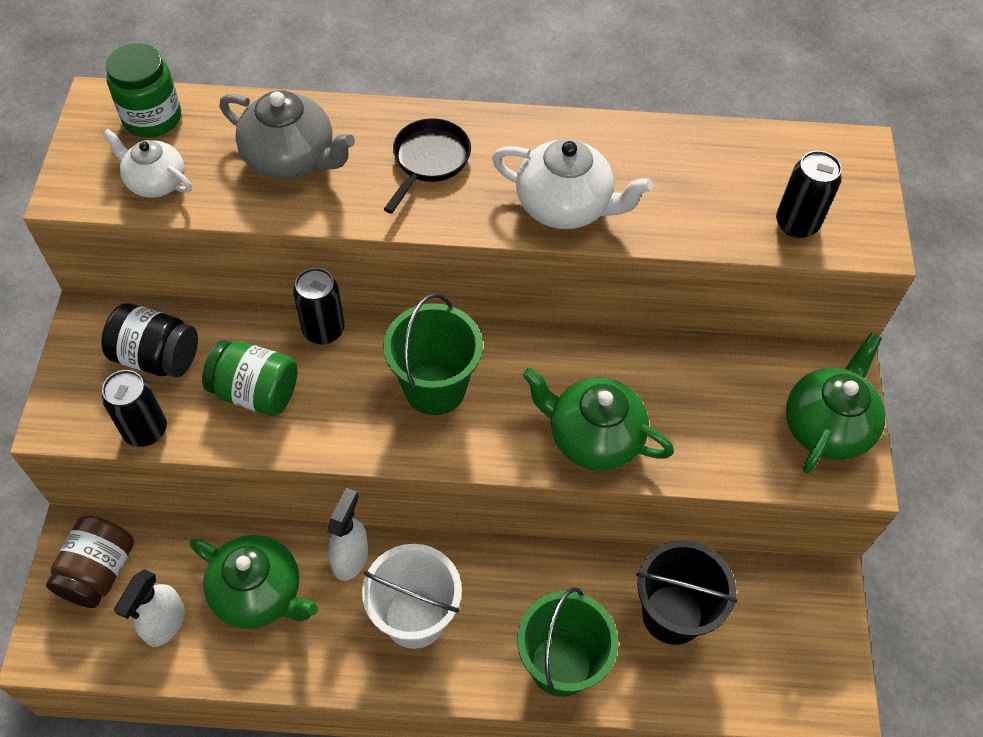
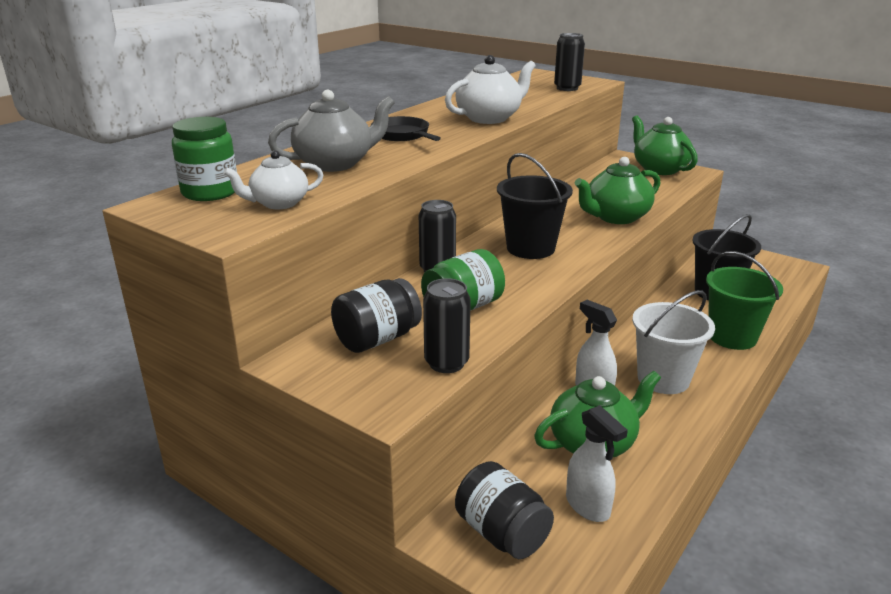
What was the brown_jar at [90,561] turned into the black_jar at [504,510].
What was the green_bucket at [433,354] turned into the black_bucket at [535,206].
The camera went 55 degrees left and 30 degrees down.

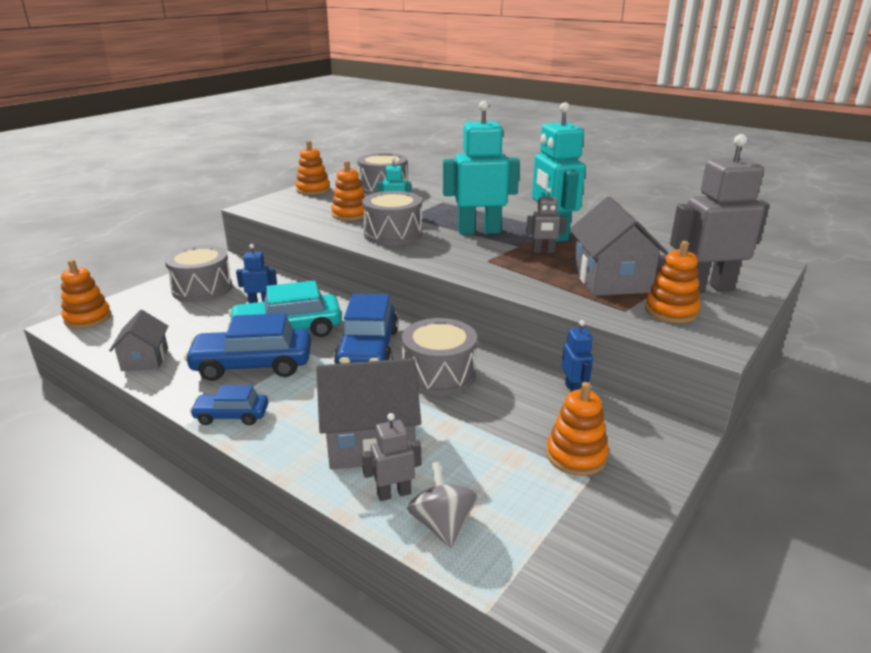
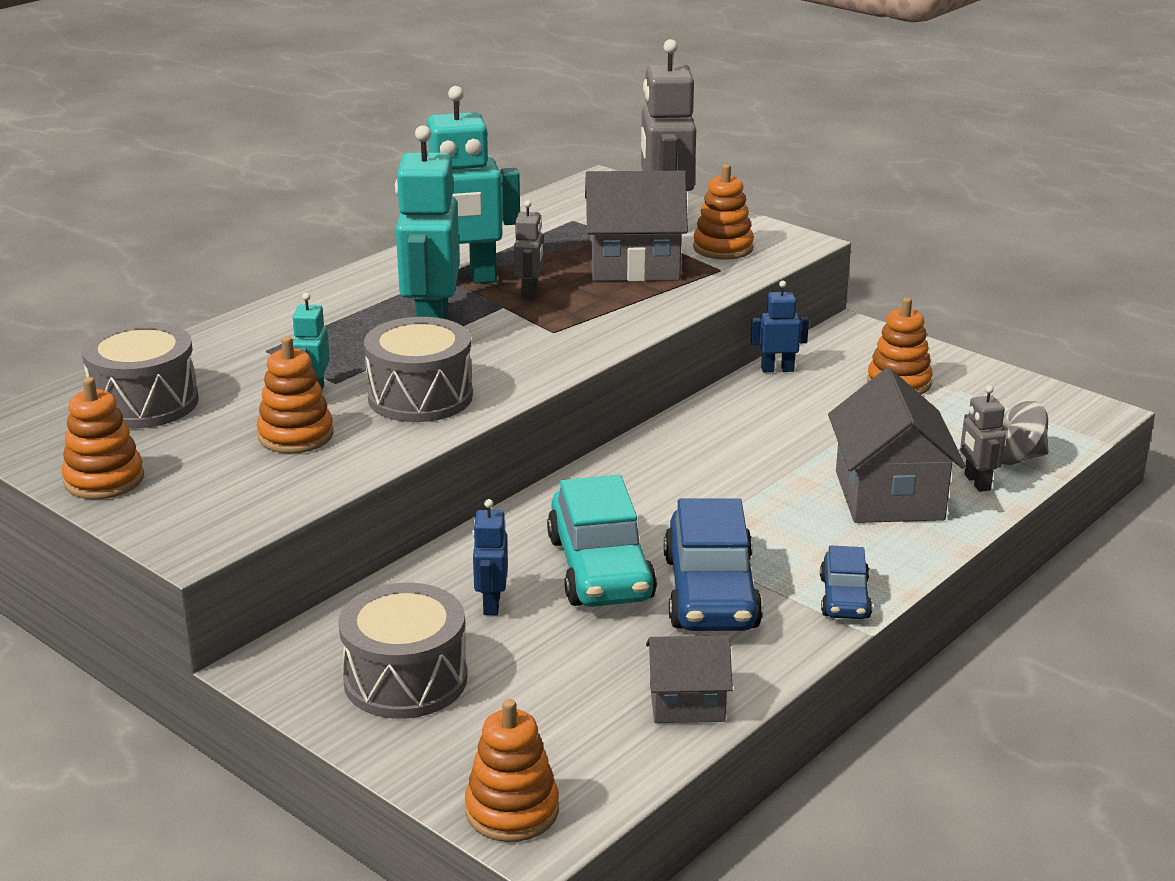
The second view lost the blue_car at [366,329].
The second view lost the grey_drum at [439,357].
The camera went 85 degrees left and 0 degrees up.

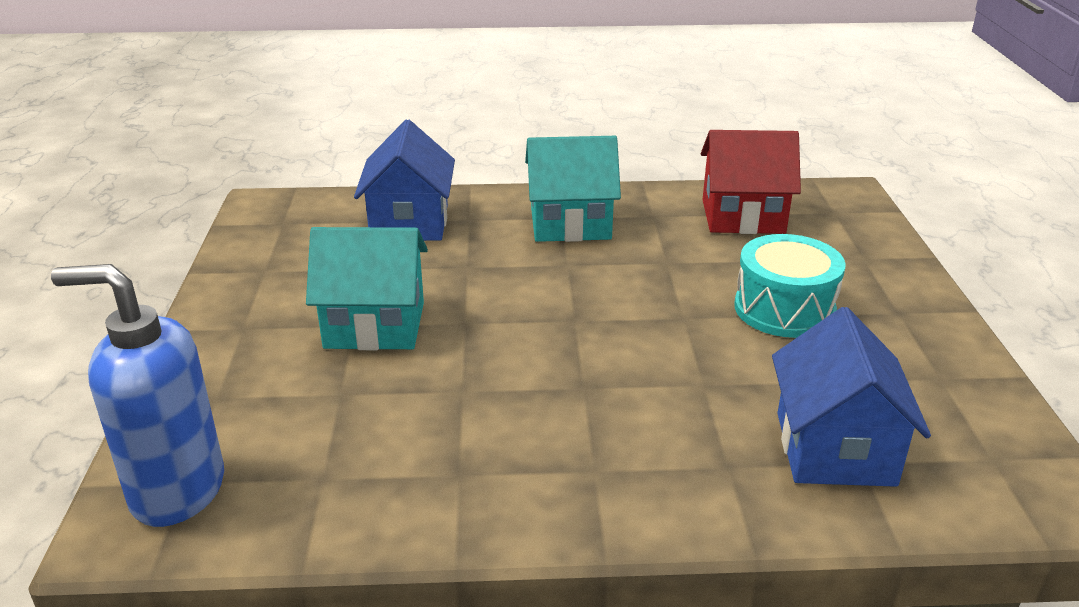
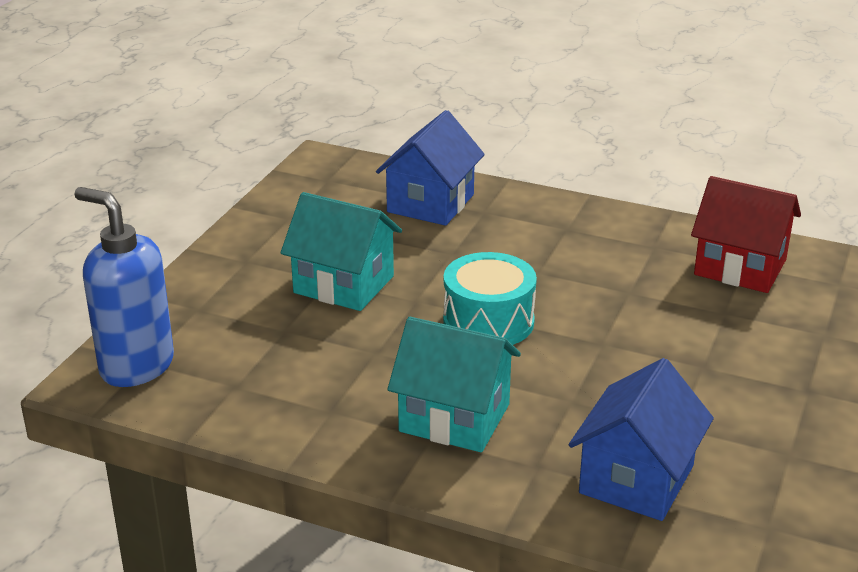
The turquoise_house ended up elsewhere, having gone from [573,189] to [454,384].
The turquoise_drum ended up elsewhere, having gone from [790,286] to [490,298].
The camera went 25 degrees right and 0 degrees up.

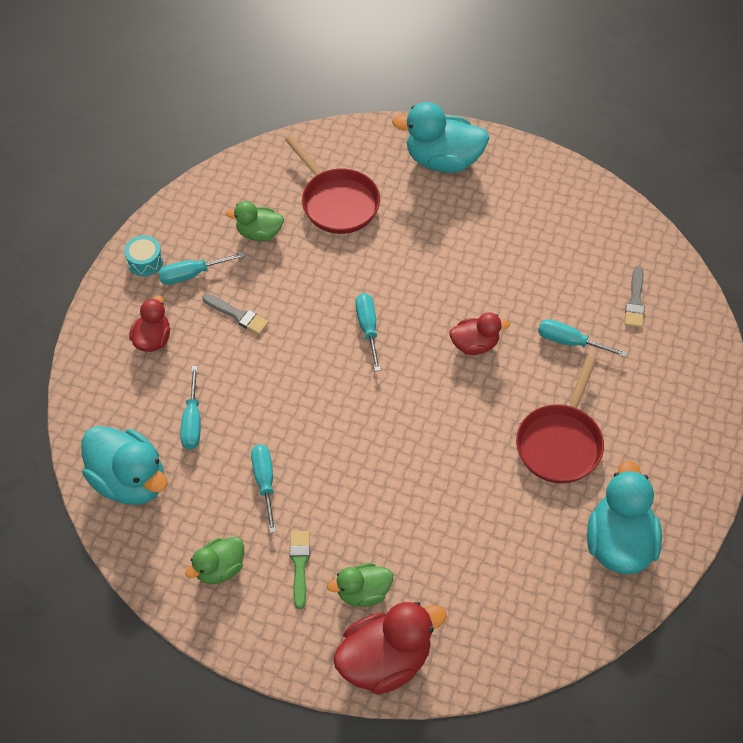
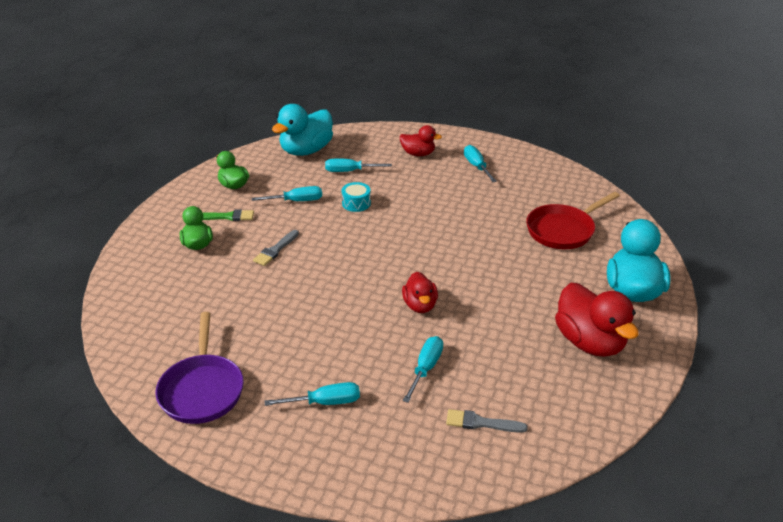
The turquoise_drum ended up elsewhere, having gone from [143,255] to [356,197].
The grey_brush ended up elsewhere, having gone from [236,314] to [276,248].
The second view lost the green_duck at [255,221].
The red_duck ended up elsewhere, having gone from [390,648] to [597,320].
The turquoise_screwdriver ended up elsewhere, having gone from [368,332] to [312,394].
The second view lost the red_pan at [560,419].
Where the turquoise_duck stood at [624,517], the purple_pan came to stand at [200,368].
The camera went 90 degrees right and 20 degrees down.

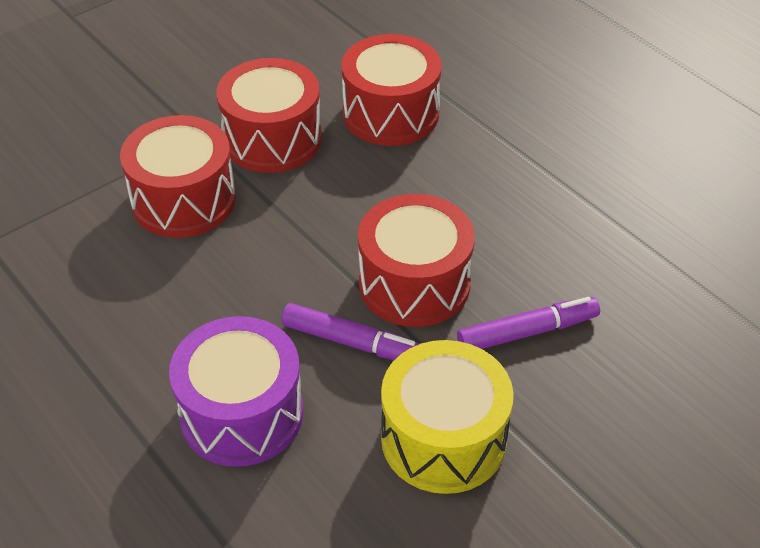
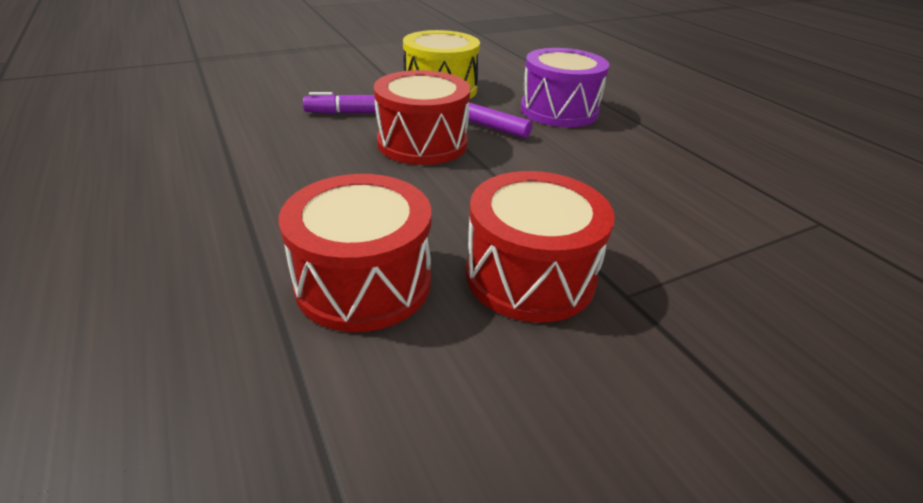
The second view lost the red_drum at [178,176].
The camera went 170 degrees left and 10 degrees down.

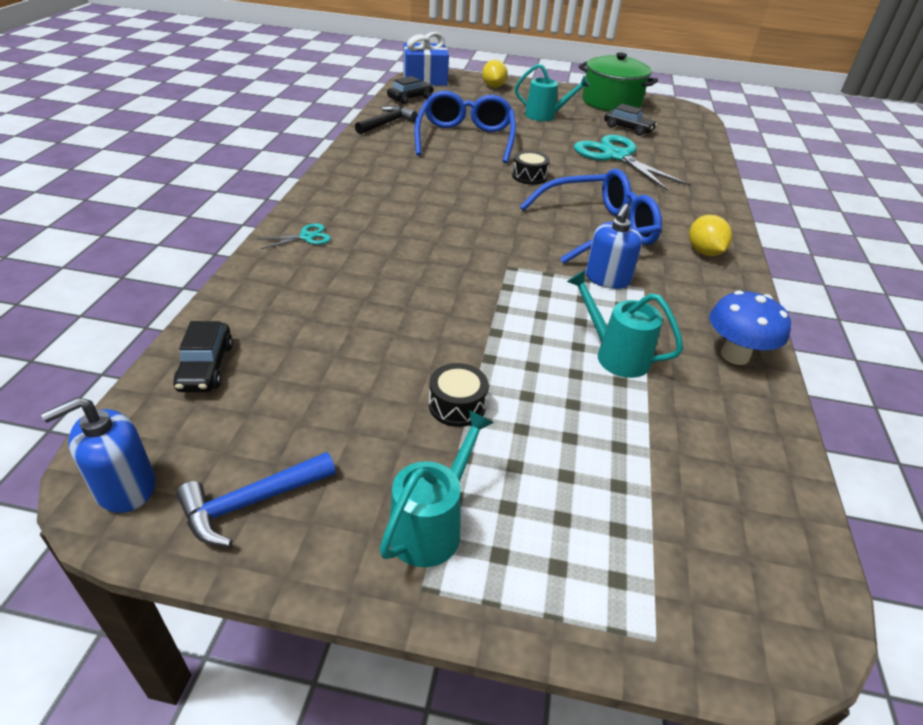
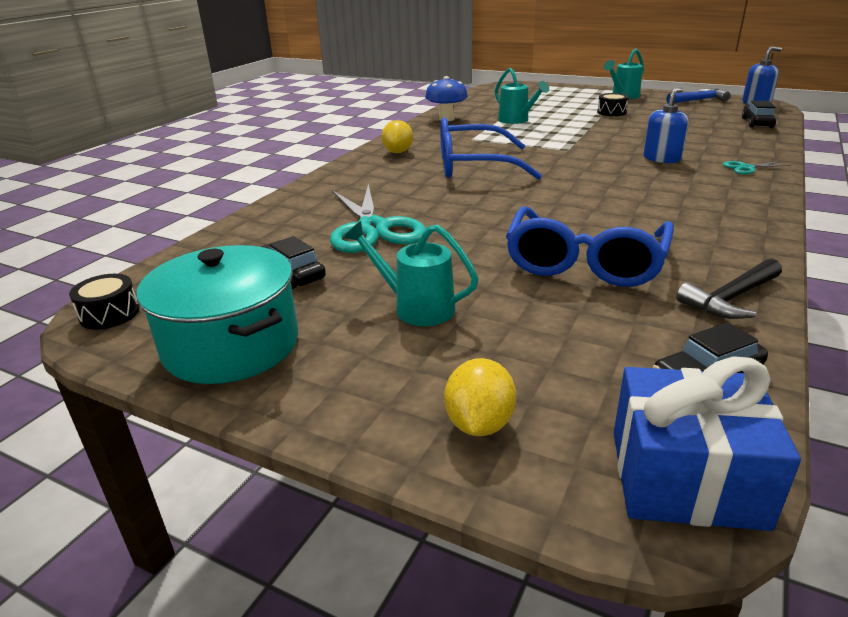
The black_drum ended up elsewhere, having gone from [531,168] to [104,302].
What was the green_pot at [618,82] turned into the turquoise_pot at [217,314].
The blue_soap_dispenser ended up elsewhere, having gone from [614,246] to [665,125].
The camera went 160 degrees left and 10 degrees down.

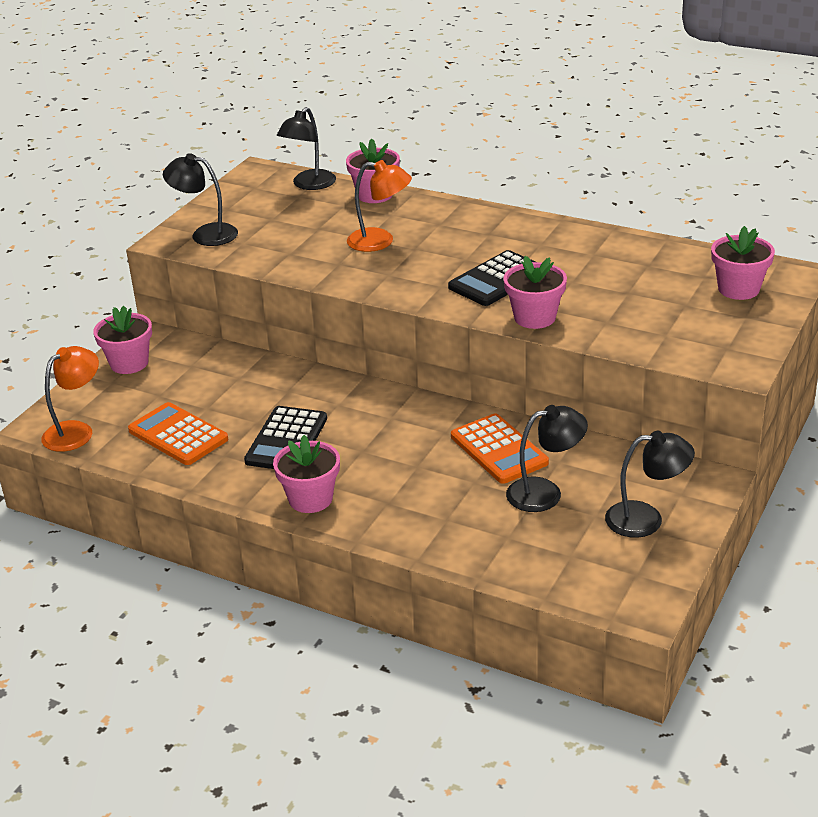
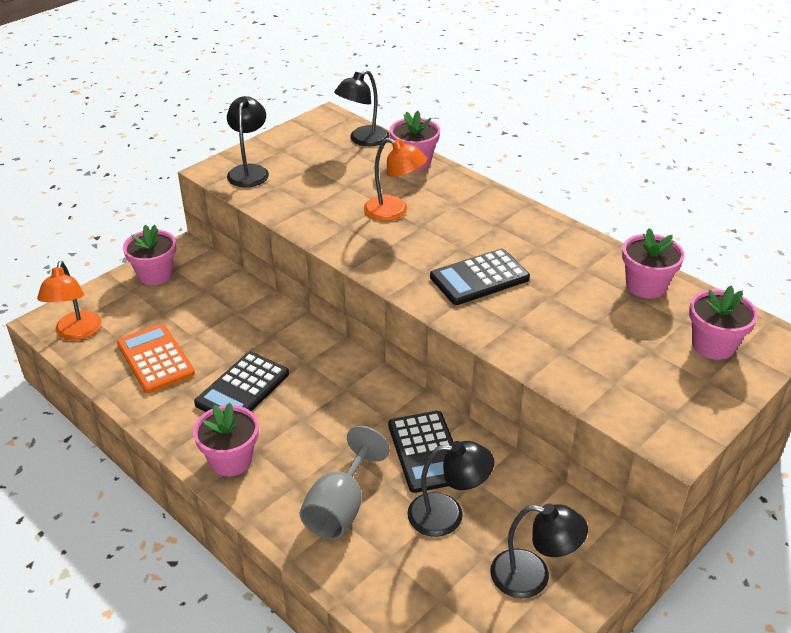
The orange_lamp at [70,399] ended up facing another way, 120 degrees clockwise from before.
The black_lamp at [200,199] ended up facing another way, 60 degrees clockwise from before.
What was the orange_calculator at [500,448] turned into the black_calculator at [420,452].
The pink_flower_pot ended up elsewhere, having gone from [535,292] to [653,263].
The second view gained the grey_goblet at [345,482].
The camera went 15 degrees right and 5 degrees up.

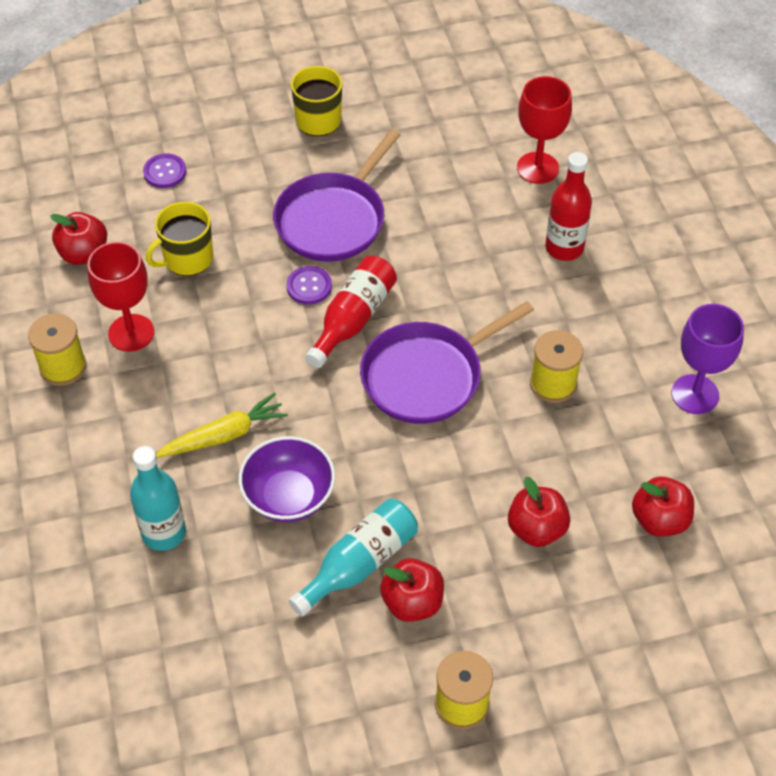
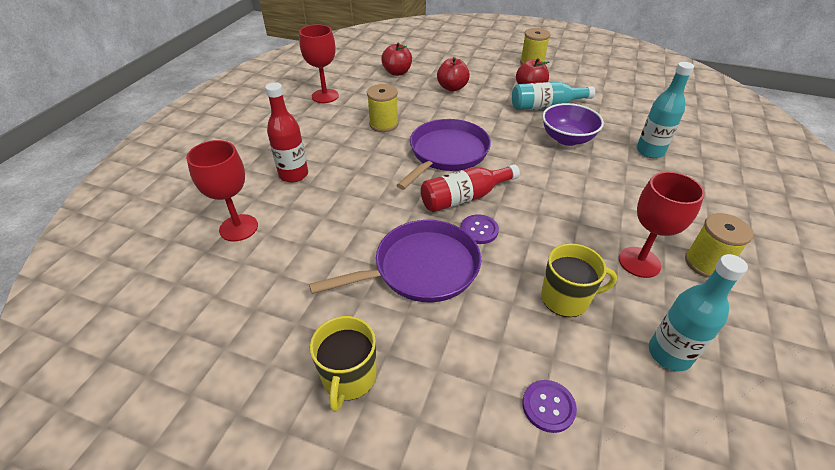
Where the red_apple stood at [78,238], the turquoise_bottle came to stand at [698,312].
The second view lost the yellow_carrot at [222,425].
The purple_pan at [447,362] ended up facing another way, 60 degrees counterclockwise from before.
What was the purple_goblet at [708,359] turned into the red_goblet at [319,64].
The camera went 145 degrees left and 10 degrees down.

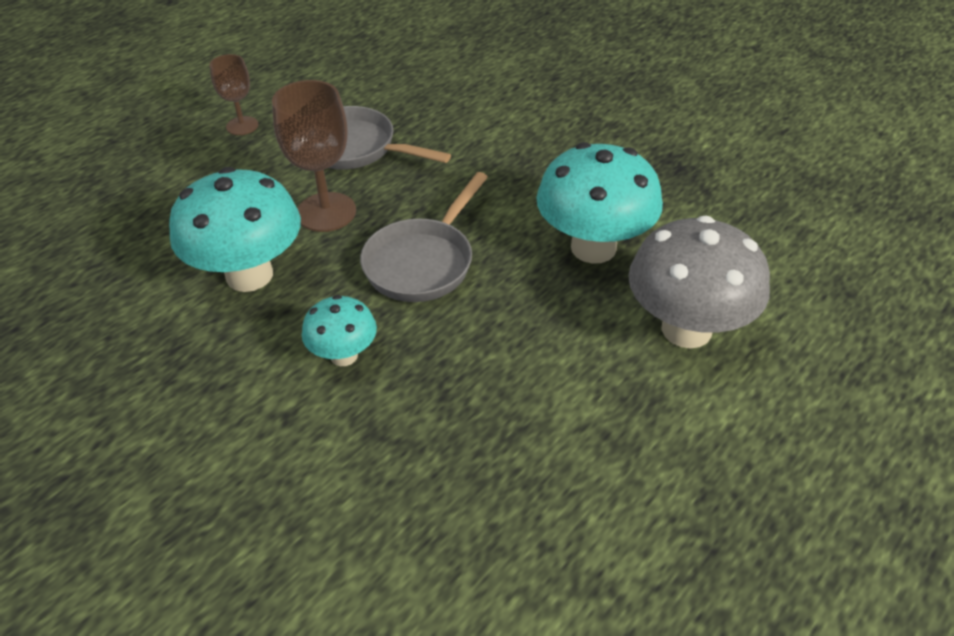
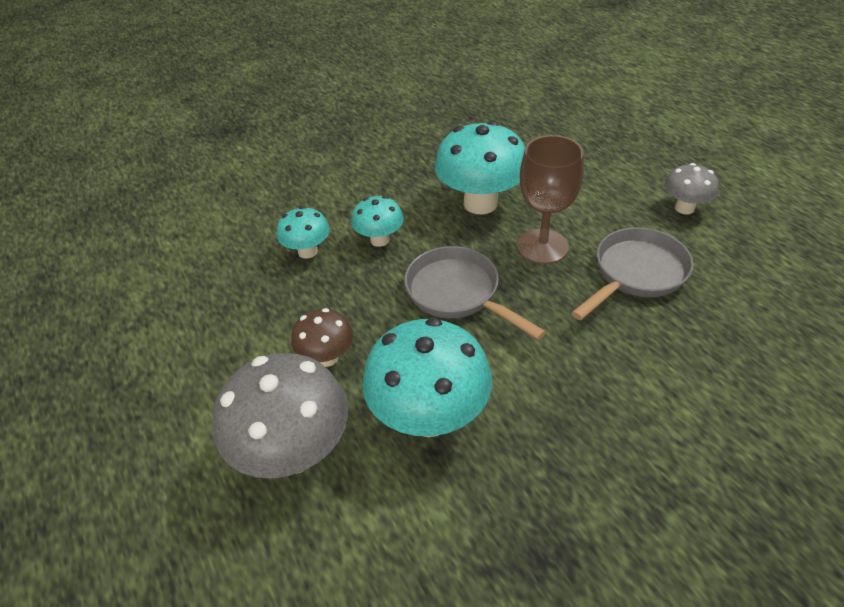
Where the brown_goblet stood at [234,94], the grey_mushroom came to stand at [691,188].
The second view gained the turquoise_mushroom at [303,232].
The second view gained the brown_mushroom at [322,337].
The camera went 110 degrees right and 0 degrees up.

